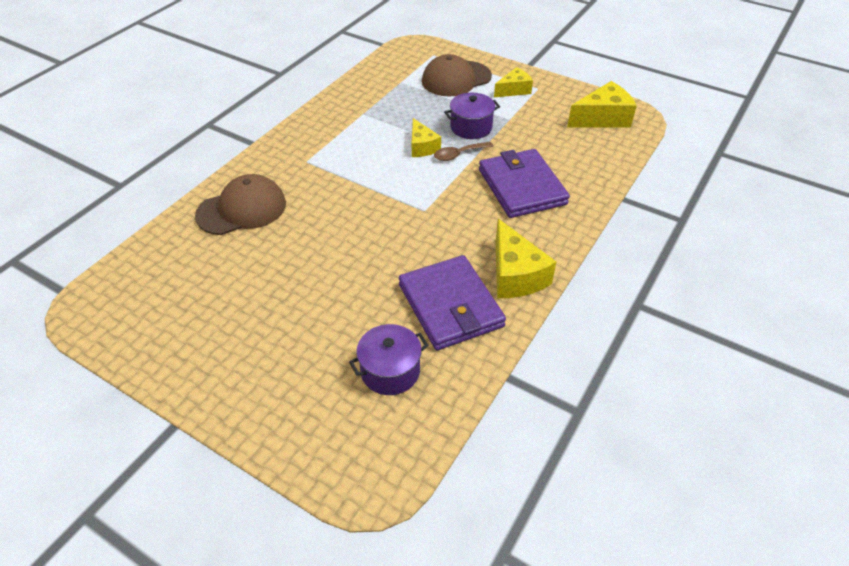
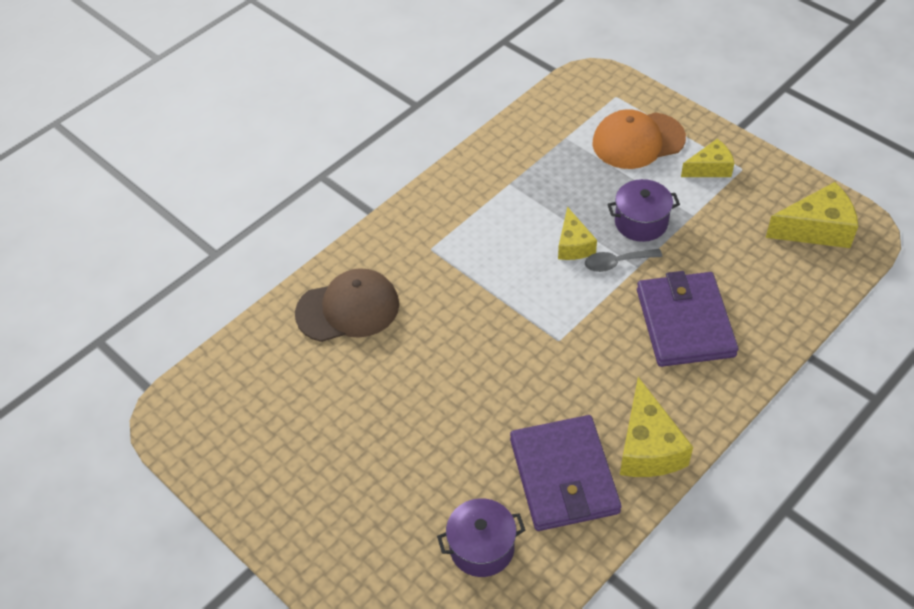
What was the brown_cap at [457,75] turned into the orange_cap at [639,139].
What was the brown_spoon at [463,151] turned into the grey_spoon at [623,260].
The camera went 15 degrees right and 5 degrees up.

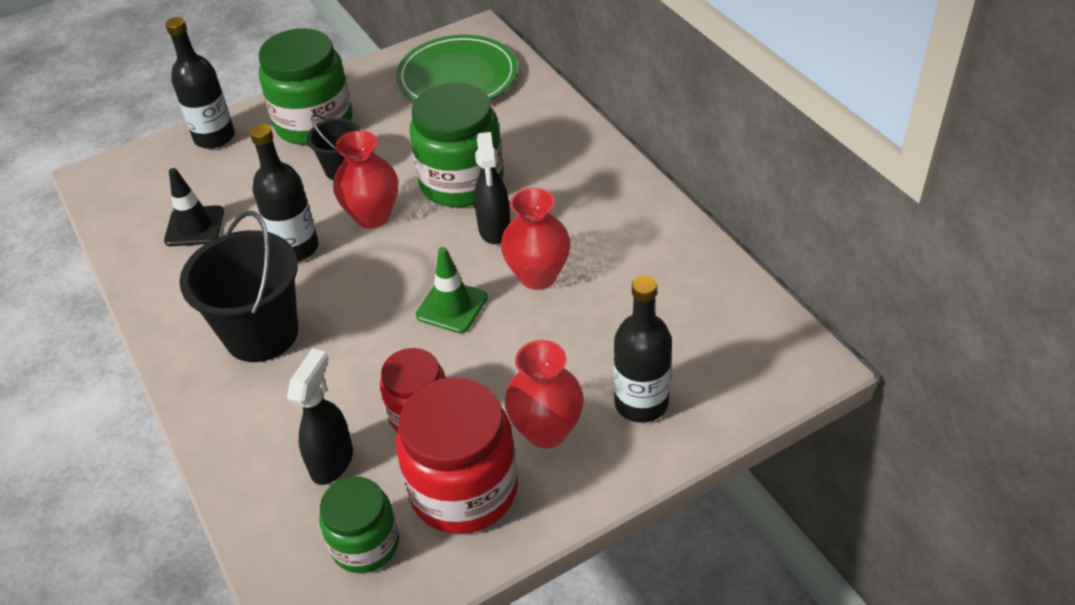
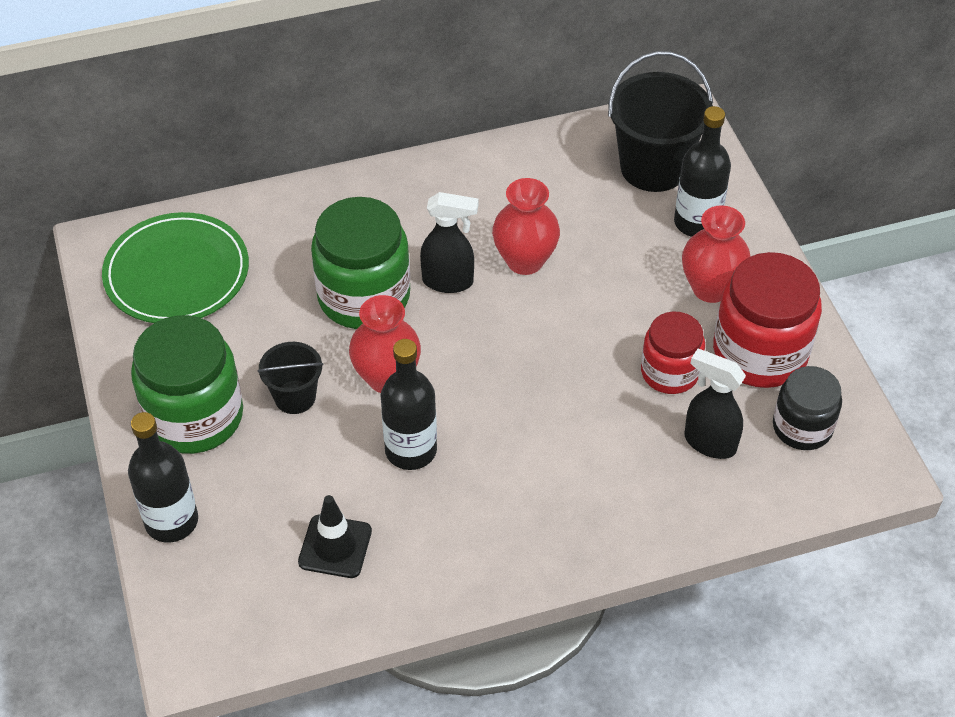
The black_bucket ended up elsewhere, having gone from [238,286] to [660,121].
What was the green_jar at [359,524] turned into the black_jar at [807,408].
The second view lost the green_traffic_cone at [452,290].
The camera went 80 degrees left and 5 degrees up.

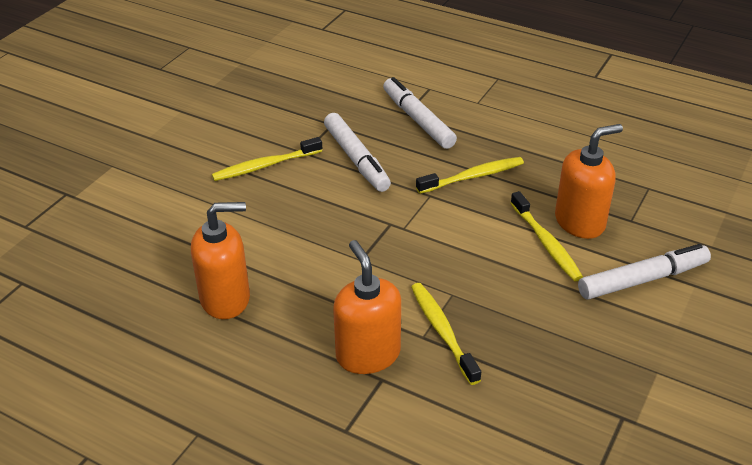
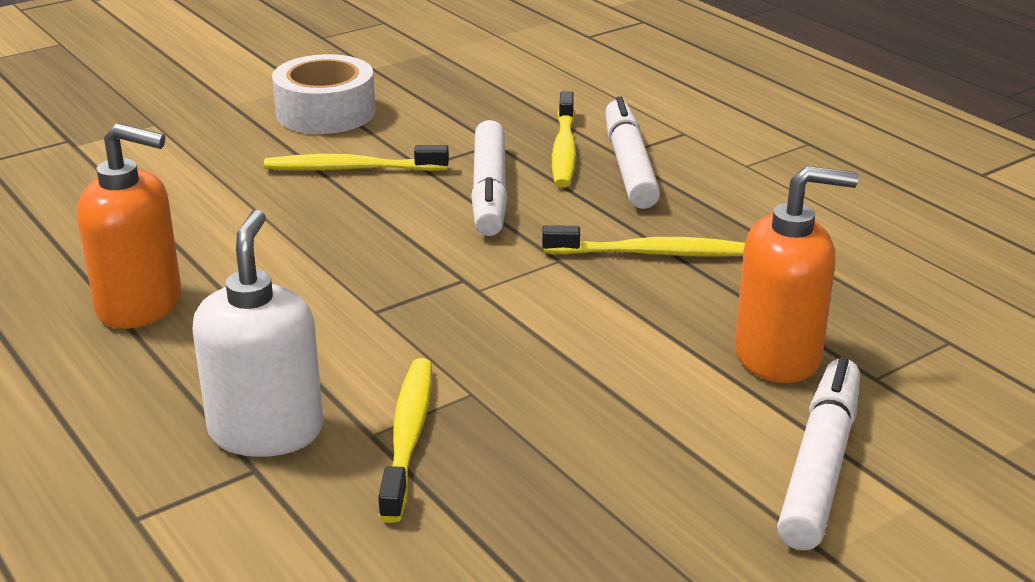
What was the orange_soap_dispenser at [367,307] turned into the white_soap_dispenser at [257,333].
The yellow_toothbrush ended up elsewhere, having gone from [547,236] to [564,139].
The white_marker at [644,272] ended up facing another way, 75 degrees counterclockwise from before.
The second view gained the white_tape at [324,94].
The camera went 25 degrees right and 10 degrees down.

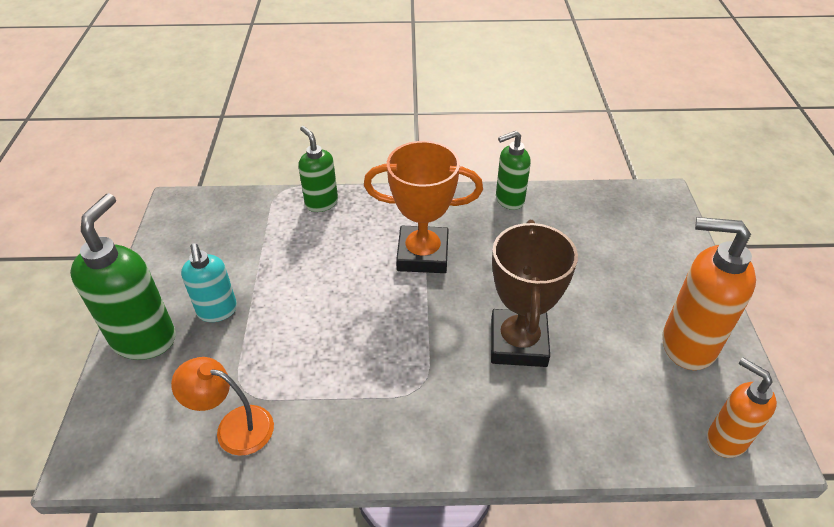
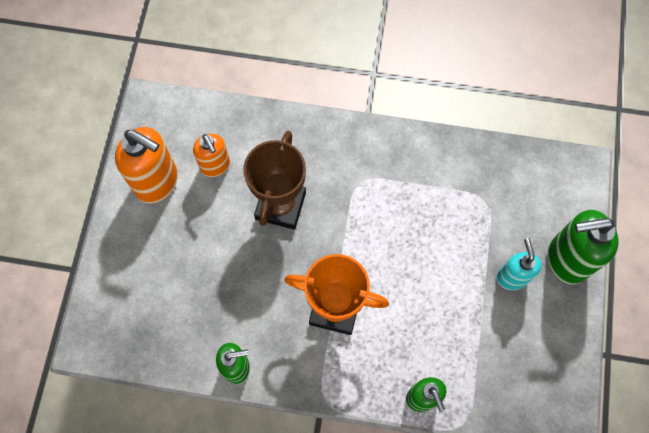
The green_soap_dispenser at [123,276] ended up facing another way, 60 degrees clockwise from before.
The second view lost the orange_lamp at [222,406].
The orange_soap_dispenser ended up elsewhere, having gone from [742,408] to [211,155].
The camera went 170 degrees left and 25 degrees up.

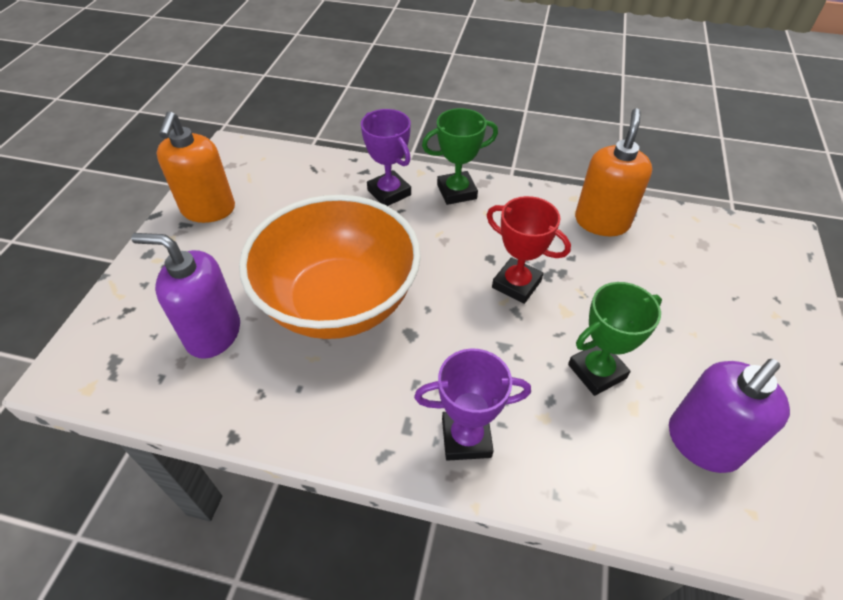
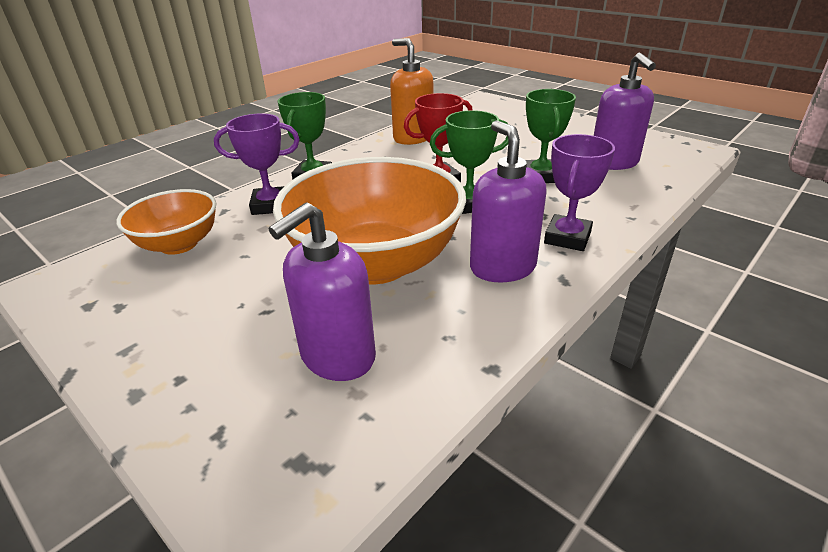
The second view lost the orange_soap_dispenser at [196,167].
The second view gained the orange_bowl at [166,222].
The second view gained the green_trophy at [469,162].
The second view gained the purple_soap_dispenser at [508,202].
The camera went 60 degrees left and 15 degrees down.

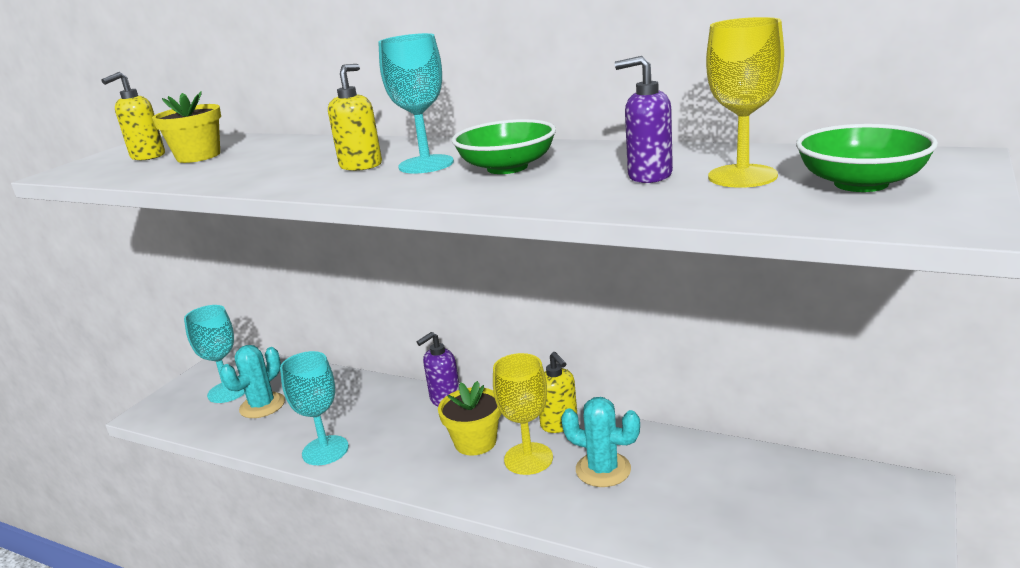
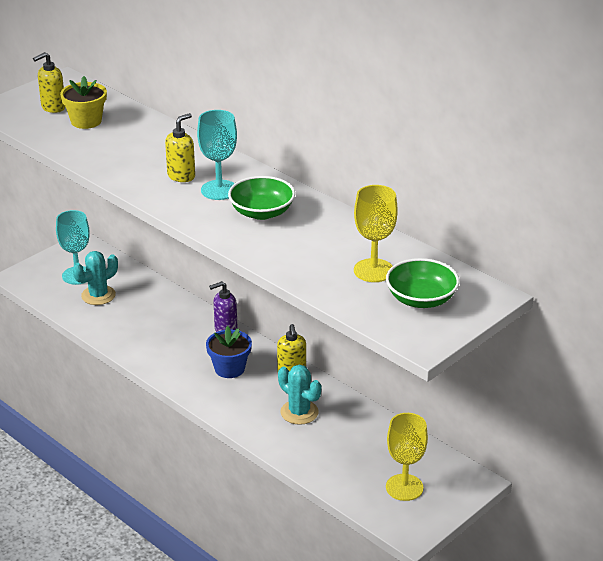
The second view lost the turquoise_goblet at [314,408].
What was the yellow_flower_pot at [470,418] turned into the blue_flower_pot at [229,352].
The yellow_goblet ended up elsewhere, having gone from [523,414] to [407,457].
The second view lost the purple_soap_dispenser at [644,119].
The camera went 15 degrees right and 10 degrees up.

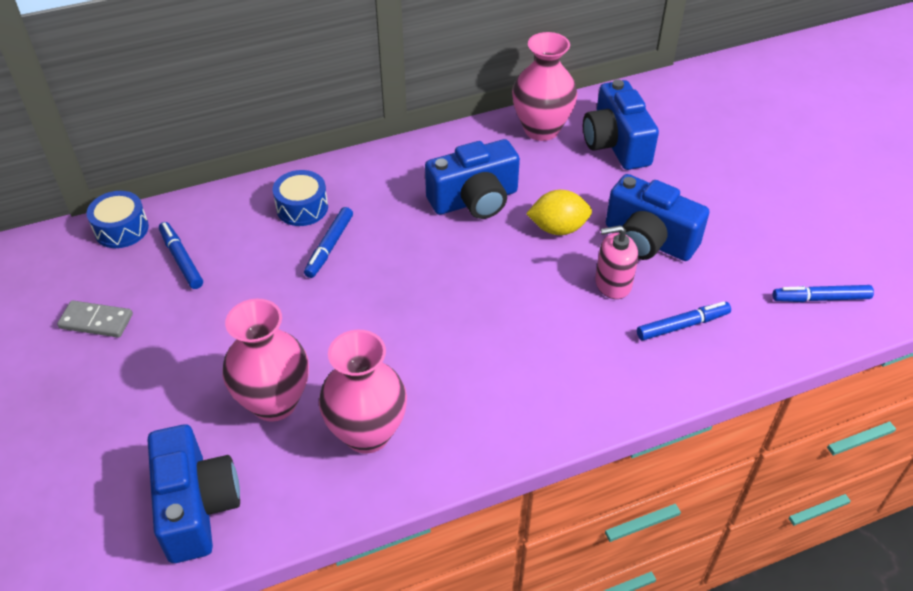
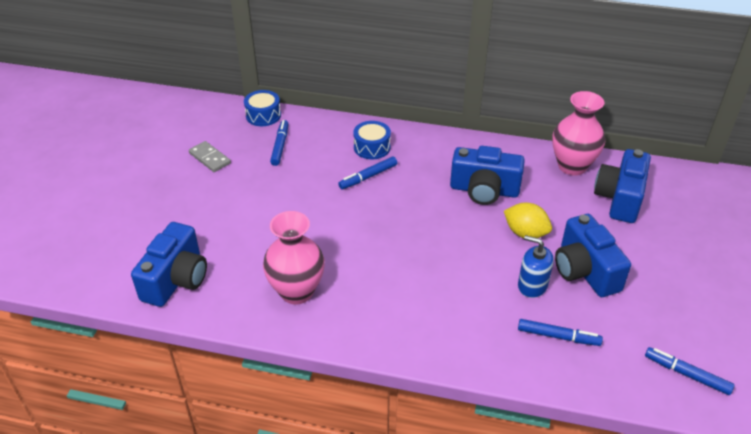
The second view lost the pink_vase at [266,360].
What was the pink_soap_dispenser at [616,262] turned into the blue_soap_dispenser at [536,266].
The camera went 35 degrees right and 5 degrees down.

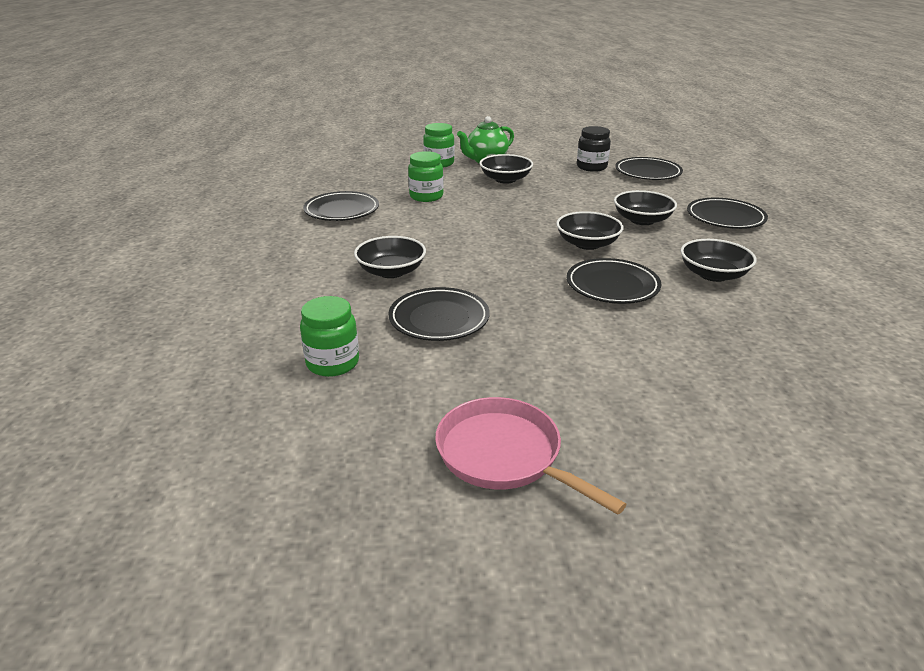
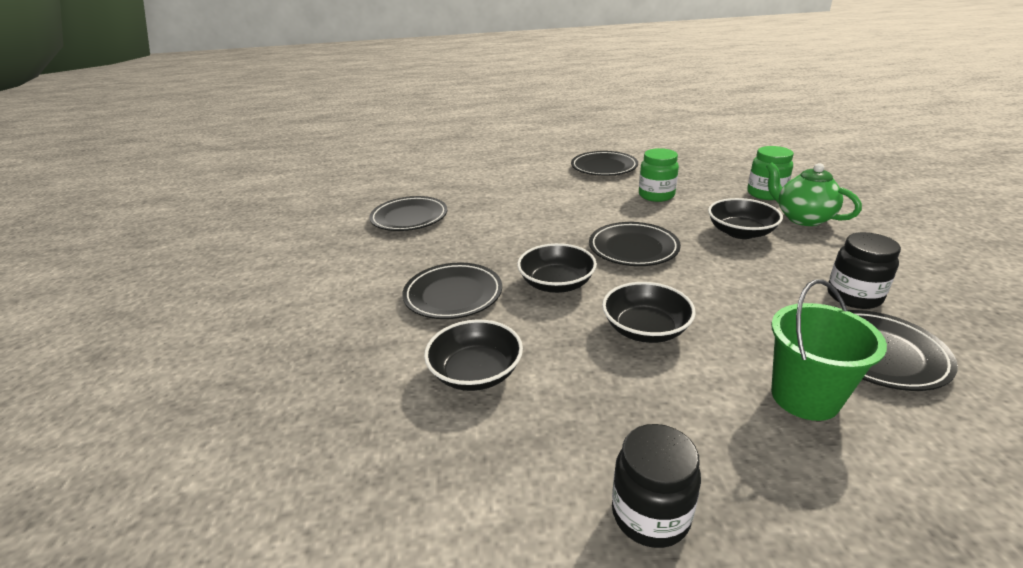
The second view lost the green_jar at [329,336].
The second view lost the black_bowl at [390,257].
The second view lost the pink_pan at [531,456].
The black_plate ended up elsewhere, having gone from [727,213] to [635,244].
The second view gained the black_jar at [656,486].
The second view gained the green_bucket at [829,350].
The camera went 90 degrees right and 0 degrees up.

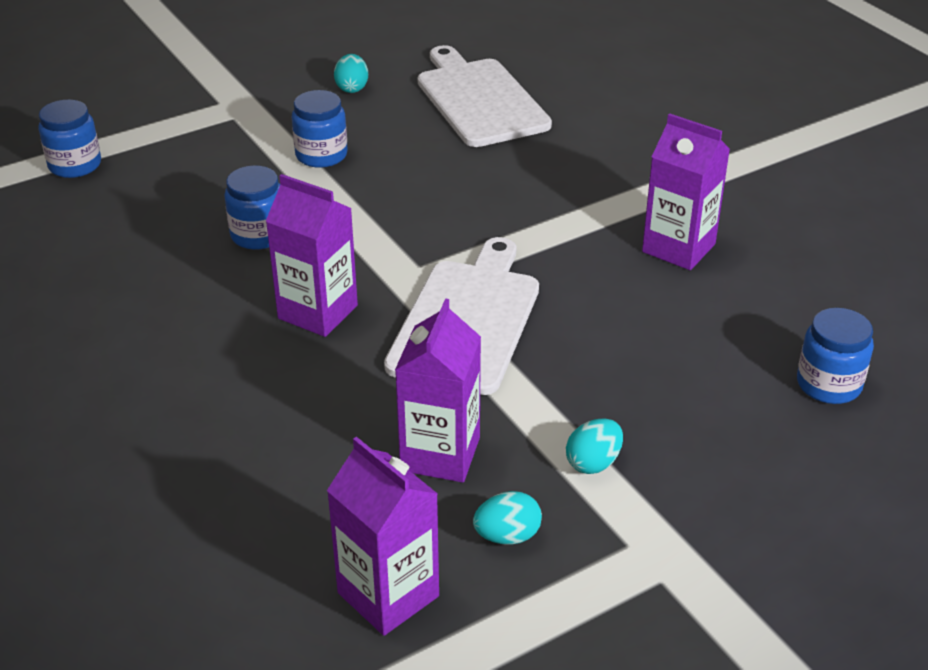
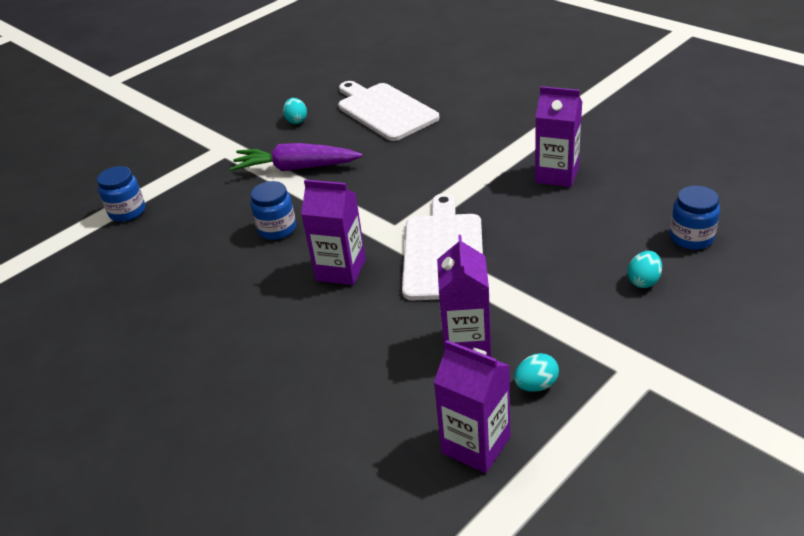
Where the blue_jar stood at [320,129], the purple_carrot came to stand at [296,157].
The turquoise_egg ended up elsewhere, having gone from [594,446] to [644,269].
The camera went 10 degrees left and 0 degrees up.

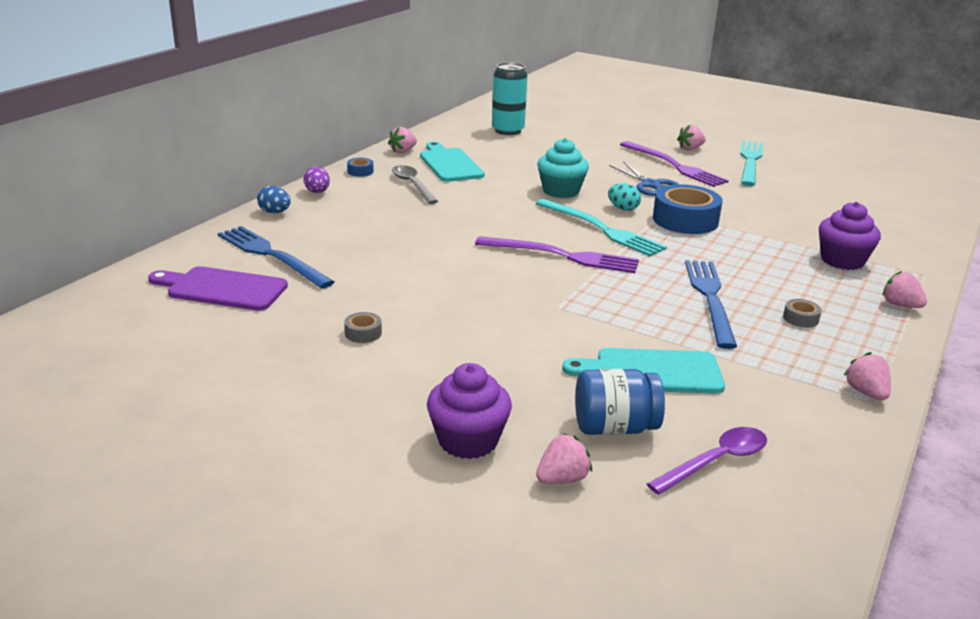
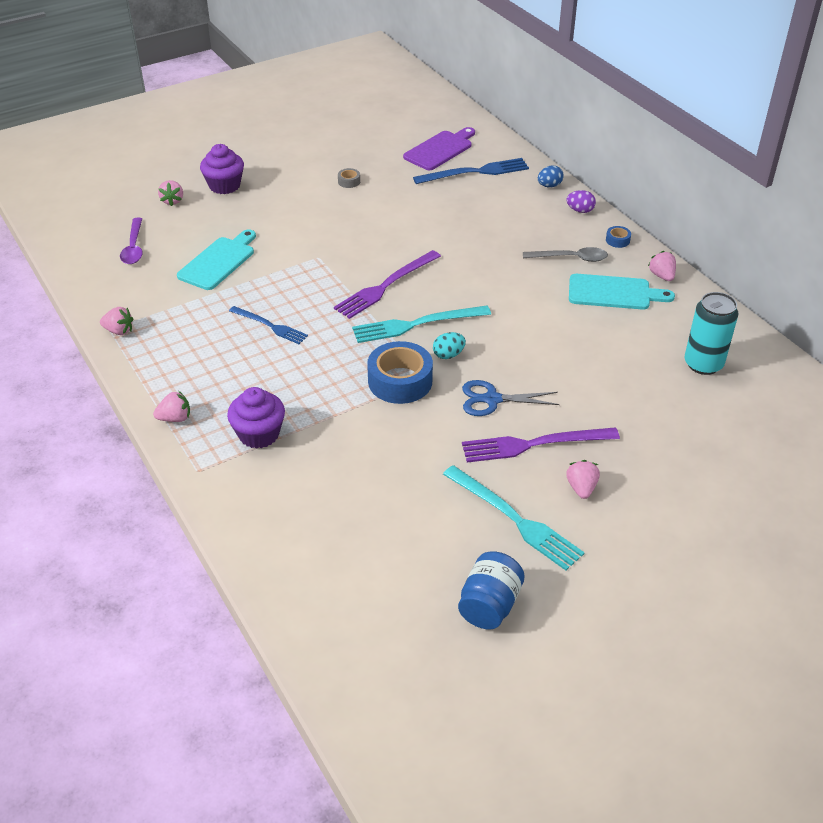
The second view lost the turquoise_cupcake at [563,168].
The blue_jar ended up elsewhere, having gone from [620,402] to [491,590].
The size of the blue_fork at [711,304] changed by a factor of 0.65.
The second view lost the grey_tape at [802,313].
The camera went 120 degrees right and 15 degrees up.

